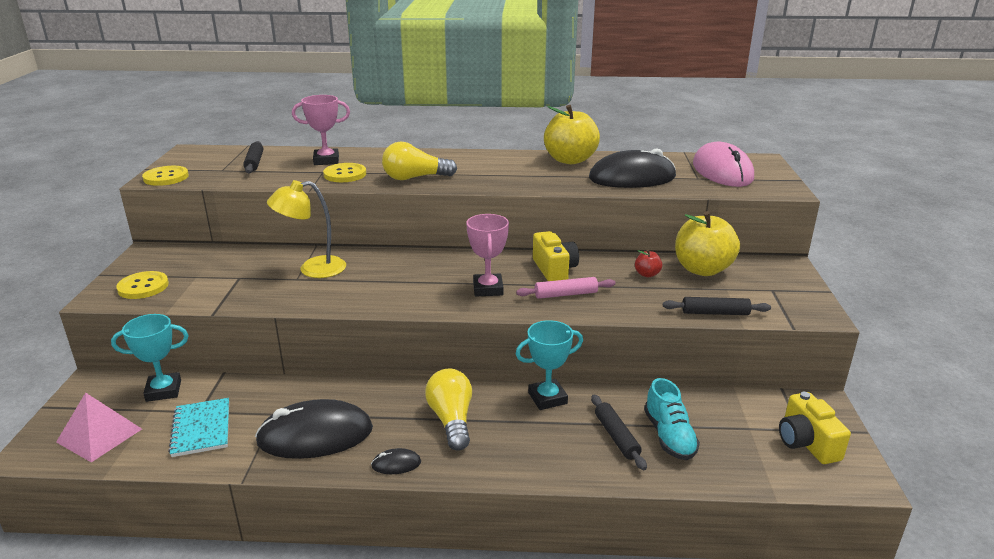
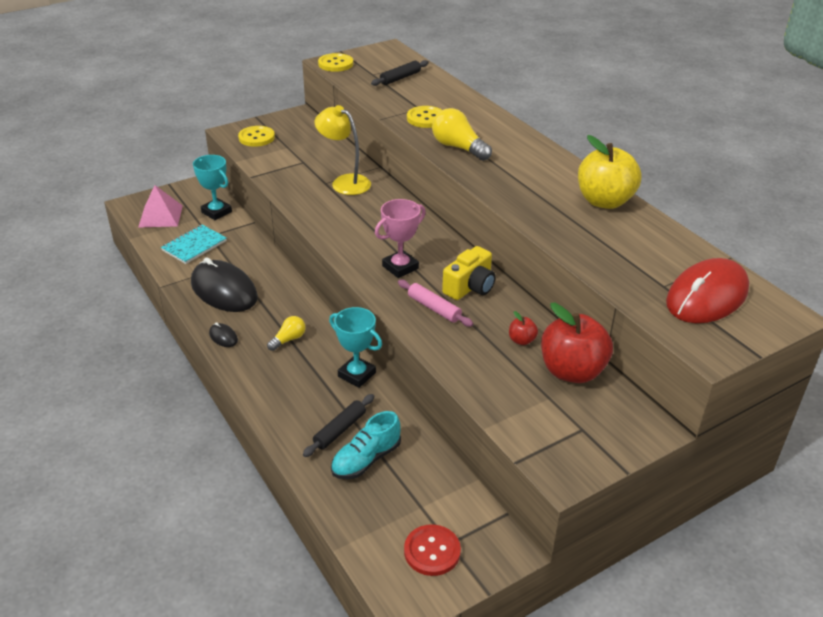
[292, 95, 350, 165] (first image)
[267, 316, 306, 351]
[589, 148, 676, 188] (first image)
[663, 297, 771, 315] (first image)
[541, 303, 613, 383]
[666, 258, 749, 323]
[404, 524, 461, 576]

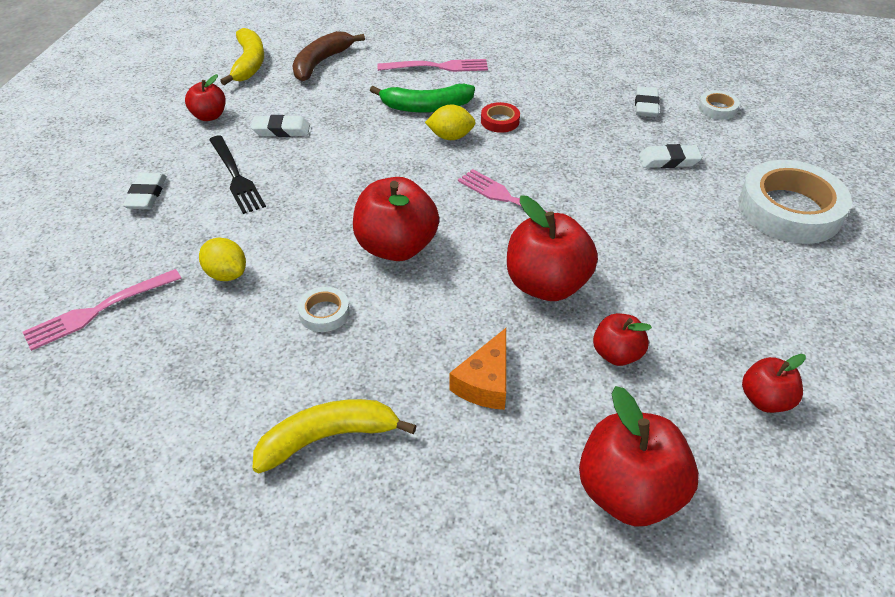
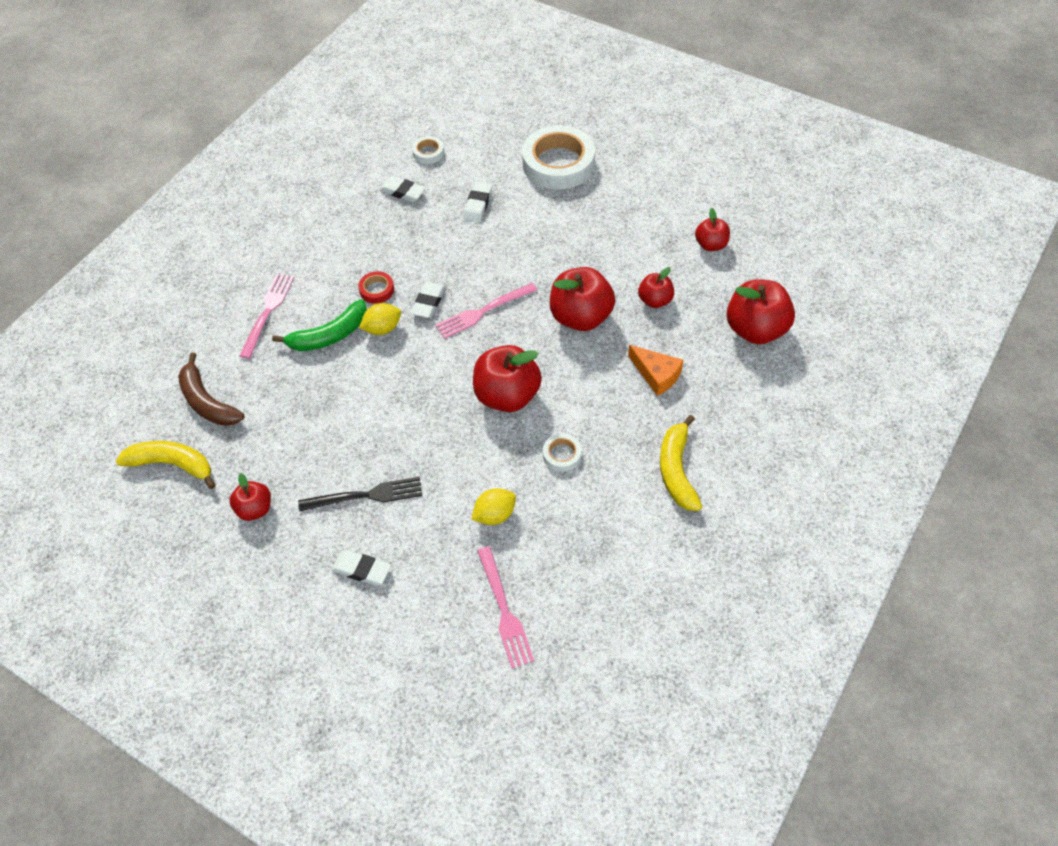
[411, 282, 446, 318]
[272, 299, 367, 351]
[359, 303, 401, 335]

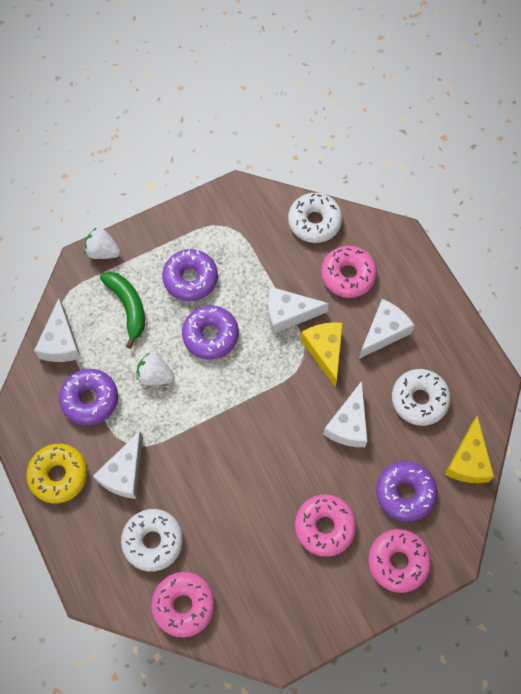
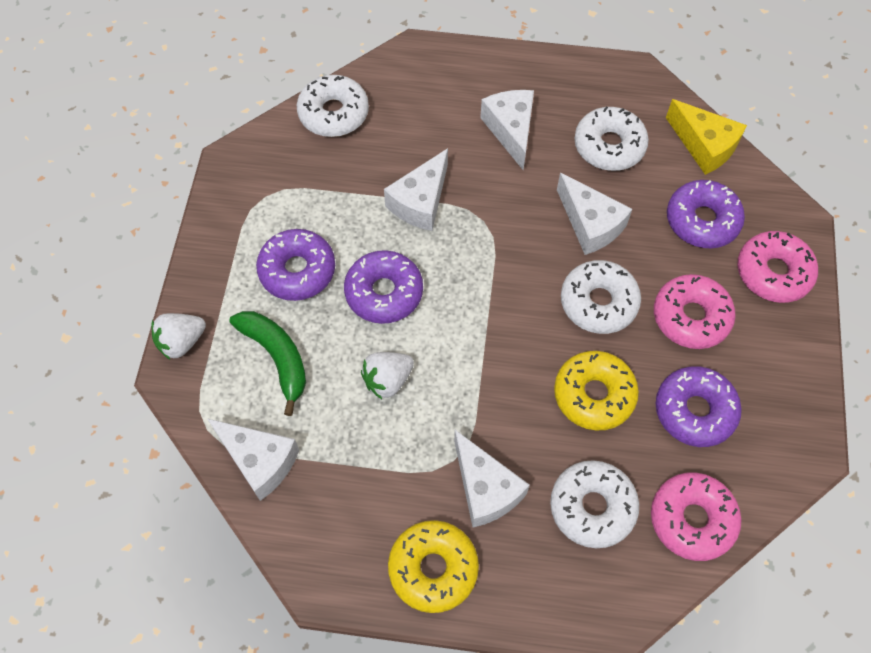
[656, 366, 742, 447]
[229, 311, 306, 416]
[301, 322, 343, 387] (first image)
[321, 246, 377, 298] (first image)
[554, 351, 639, 430]
[561, 260, 641, 334]

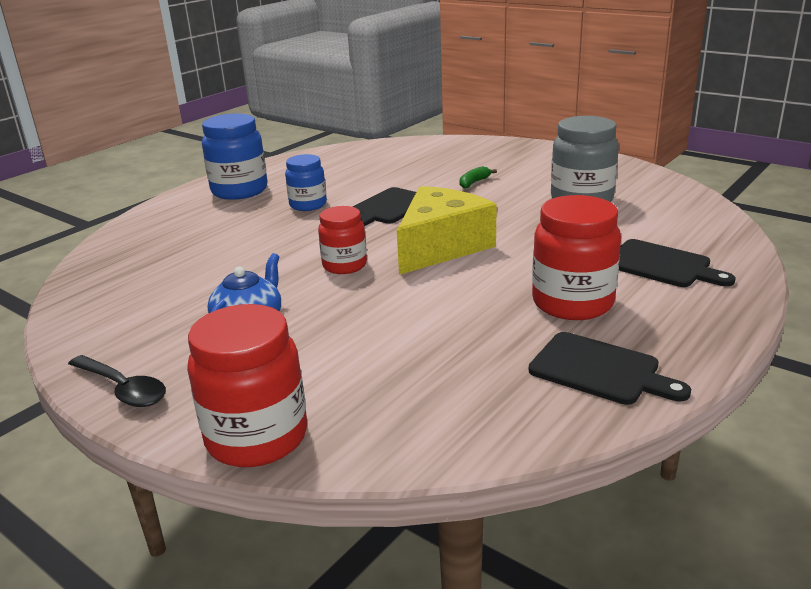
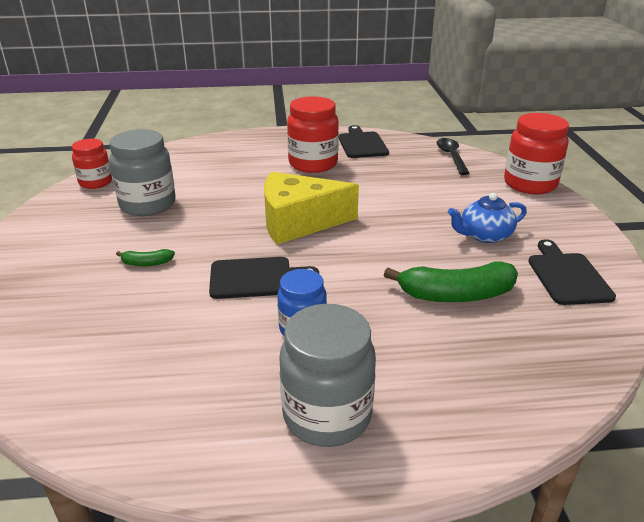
[436, 138, 470, 175]
[279, 304, 376, 447]
[72, 139, 112, 189]
[528, 239, 616, 305]
[384, 261, 518, 302]

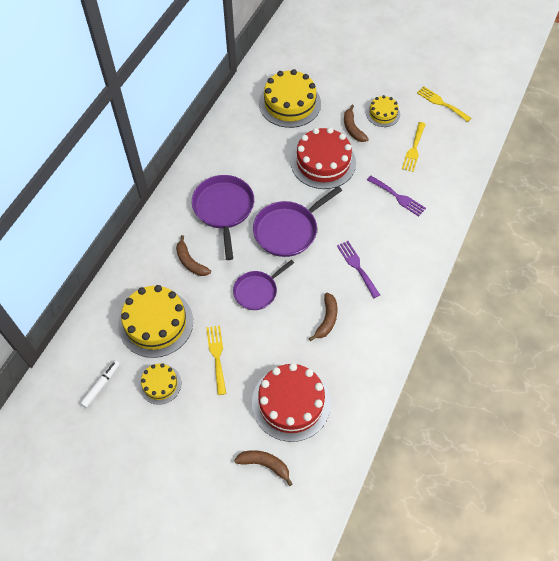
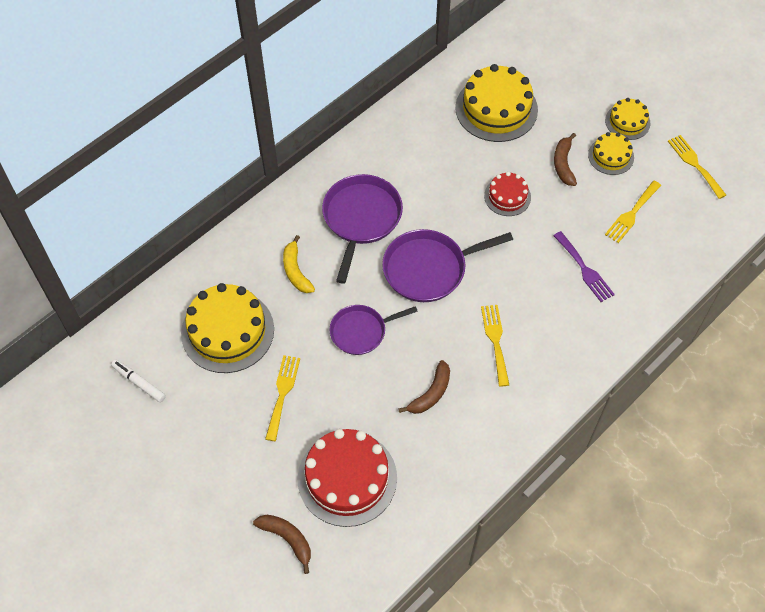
[111, 360, 166, 402]
[605, 98, 650, 140]
[283, 235, 315, 293]
[484, 172, 531, 216]
[481, 305, 509, 386]

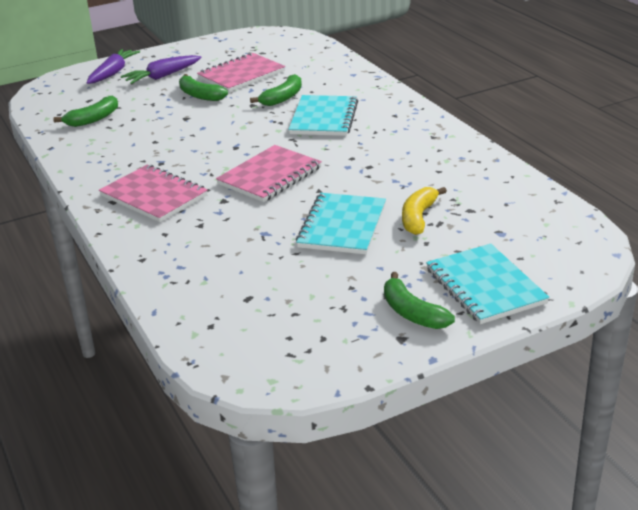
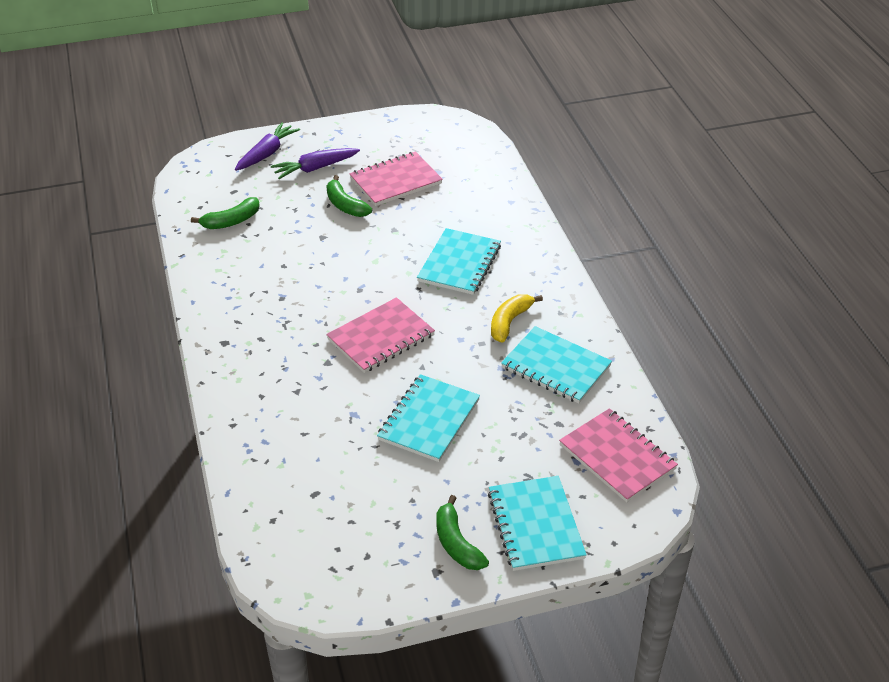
[559, 408, 678, 502]
[250, 74, 302, 106] (first image)
[491, 294, 543, 343]
[501, 326, 612, 404]

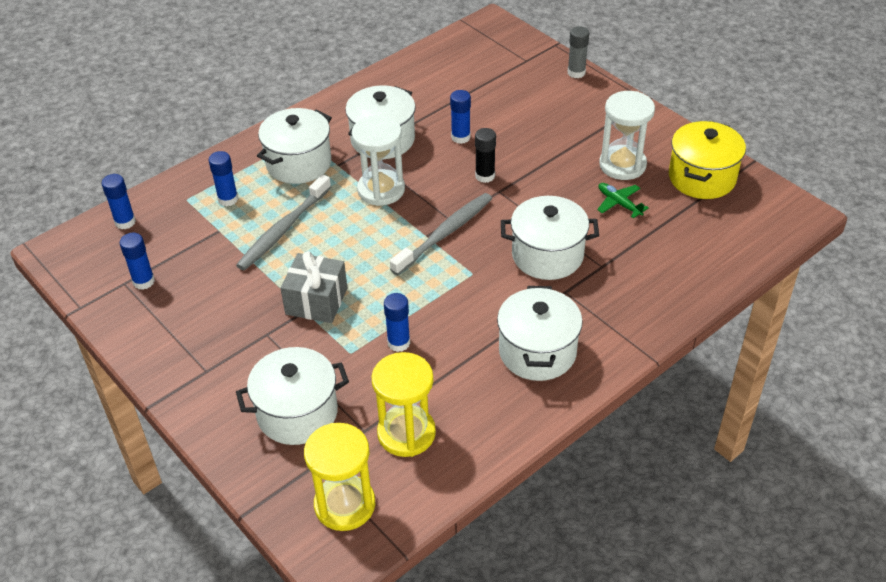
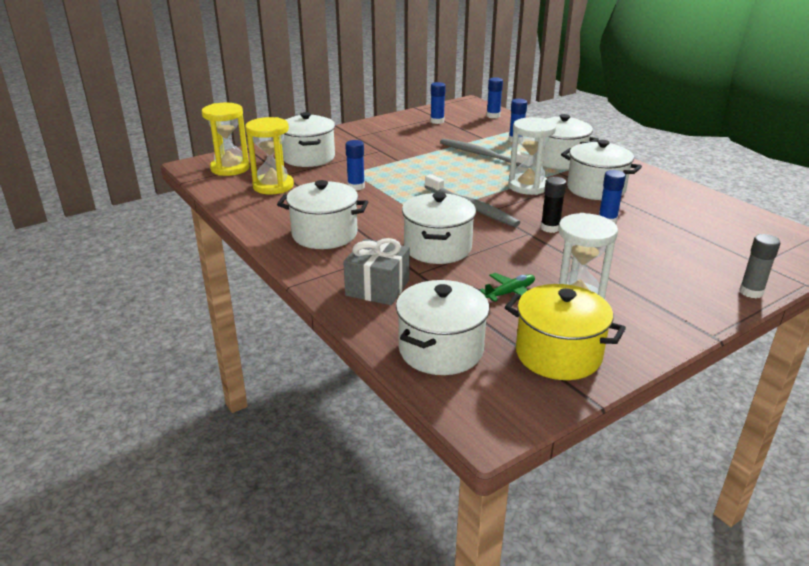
[343, 238, 409, 305]
[396, 280, 490, 375]

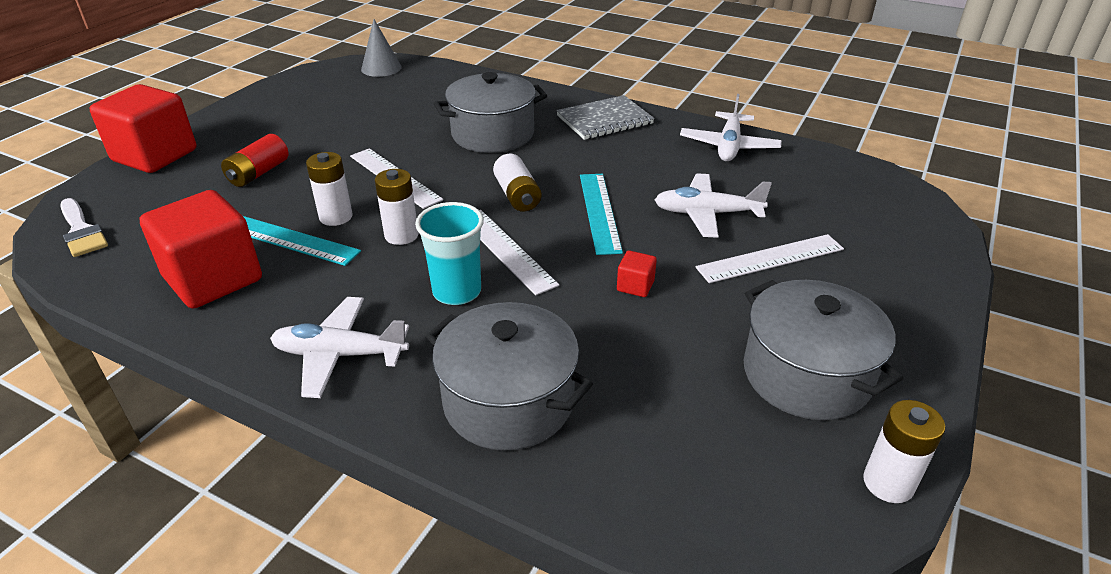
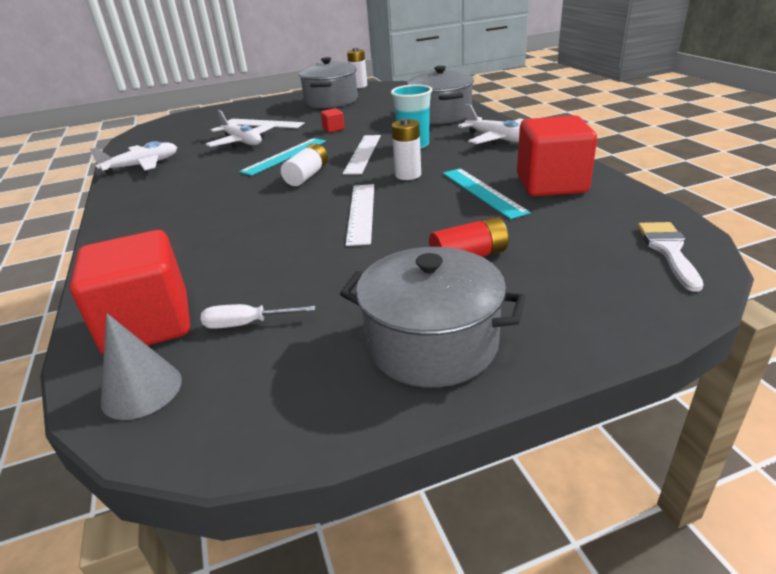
[70, 230, 190, 355]
[306, 152, 353, 226] (first image)
[340, 247, 526, 387]
[556, 95, 654, 140] (first image)
[201, 304, 316, 329]

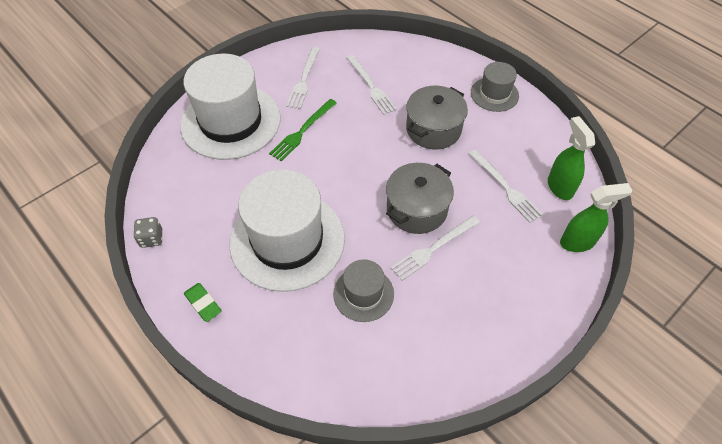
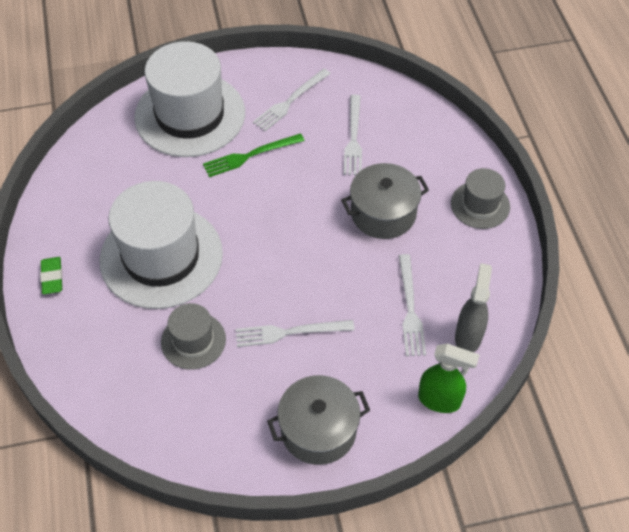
[133, 217, 163, 248] (first image)
[267, 375, 370, 465]
[455, 263, 492, 352]

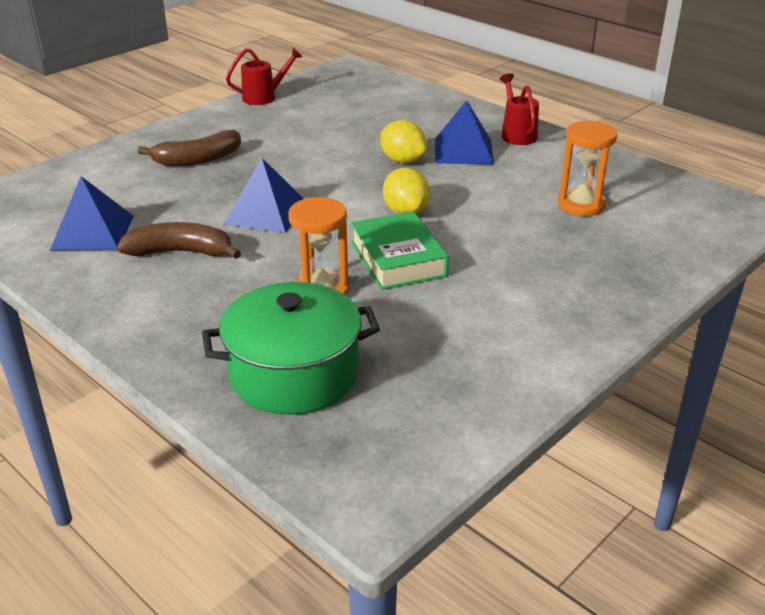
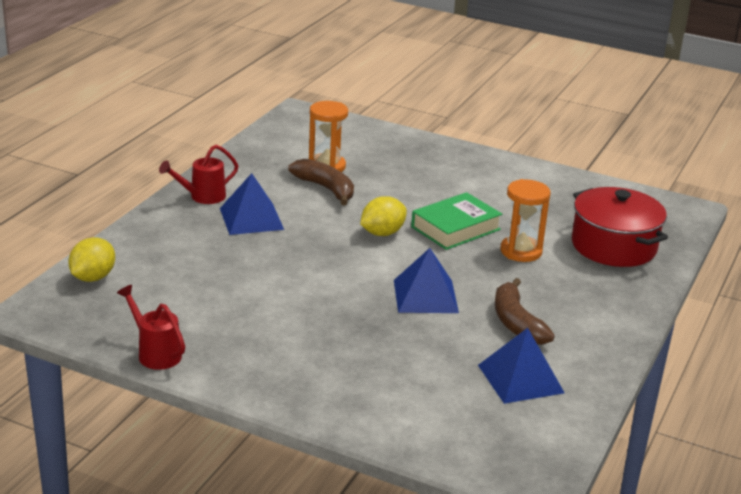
[288, 159, 354, 205]
[572, 187, 668, 267]
[68, 237, 115, 282]

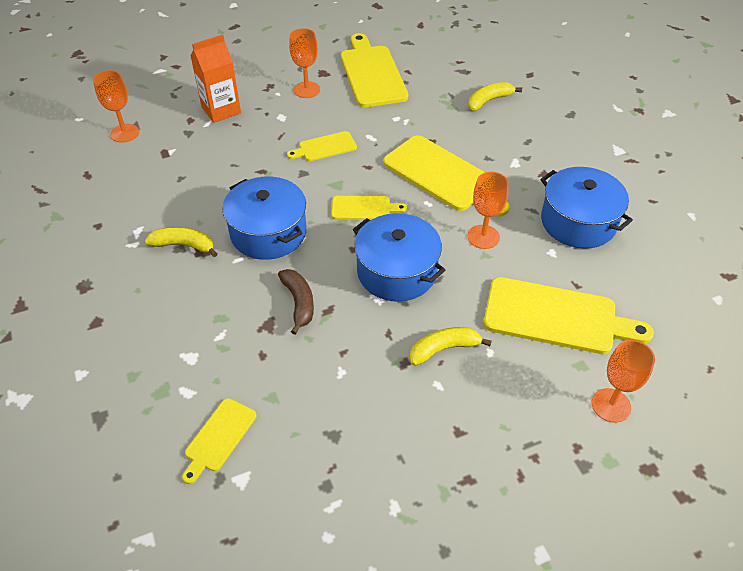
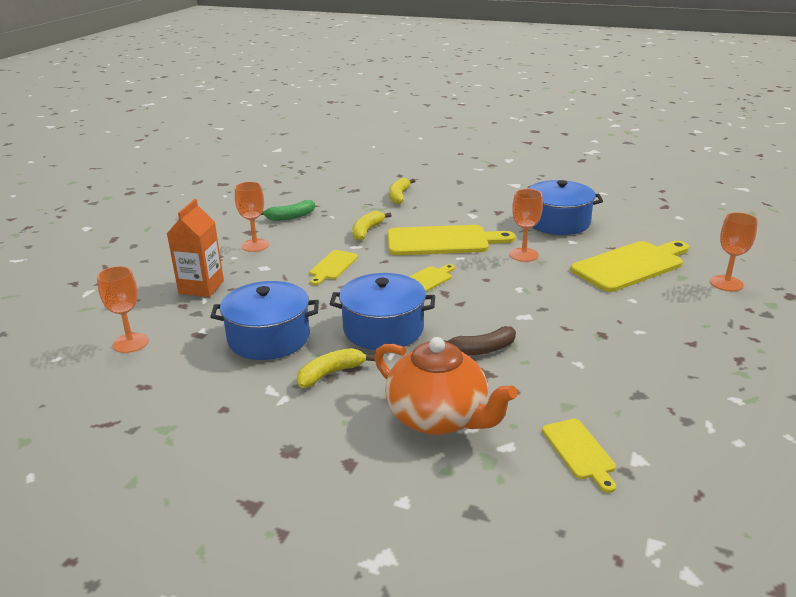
[444, 326, 516, 355]
[261, 200, 315, 221]
[210, 281, 319, 360]
[352, 211, 392, 241]
[374, 337, 518, 435]

